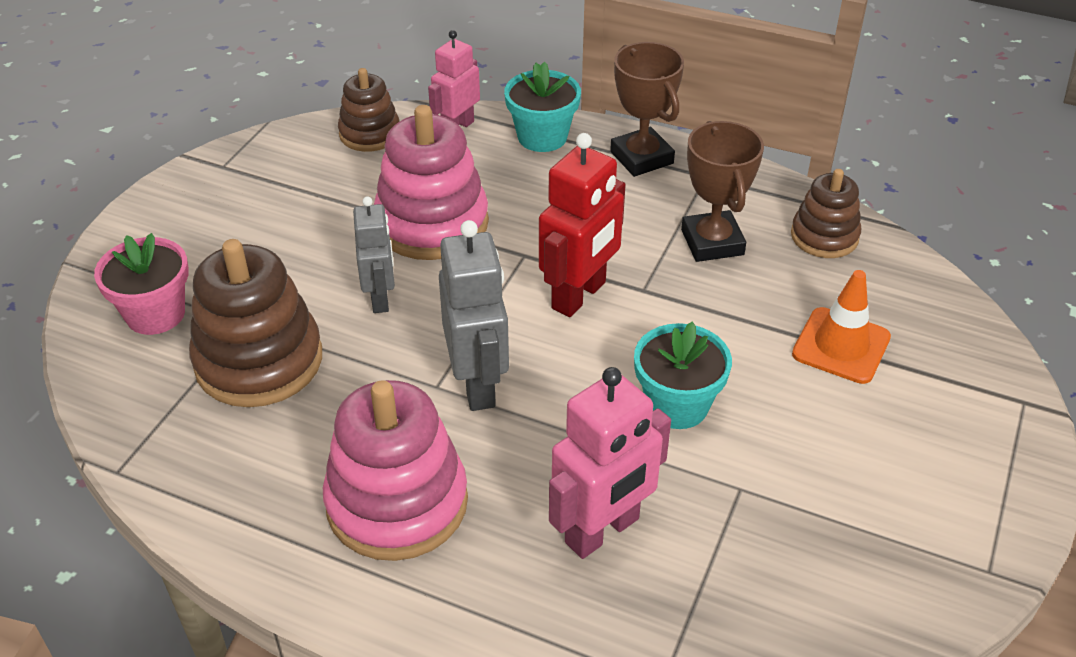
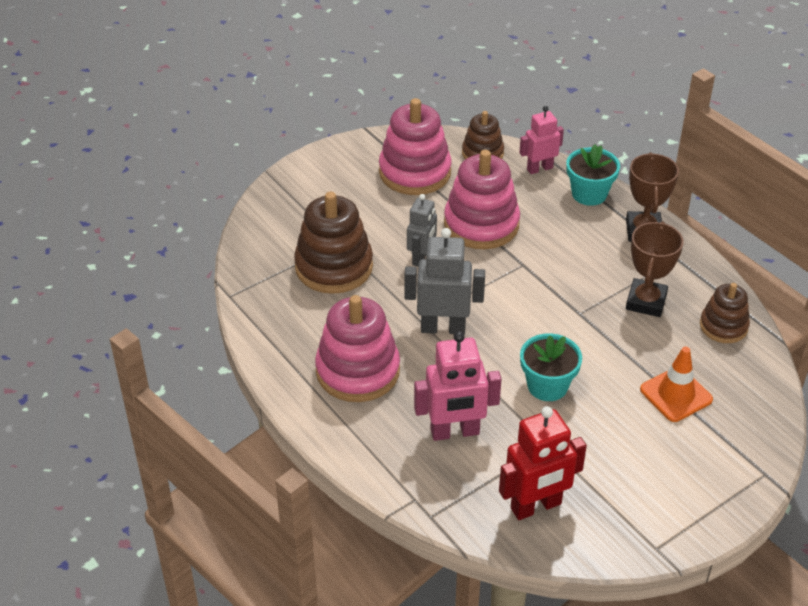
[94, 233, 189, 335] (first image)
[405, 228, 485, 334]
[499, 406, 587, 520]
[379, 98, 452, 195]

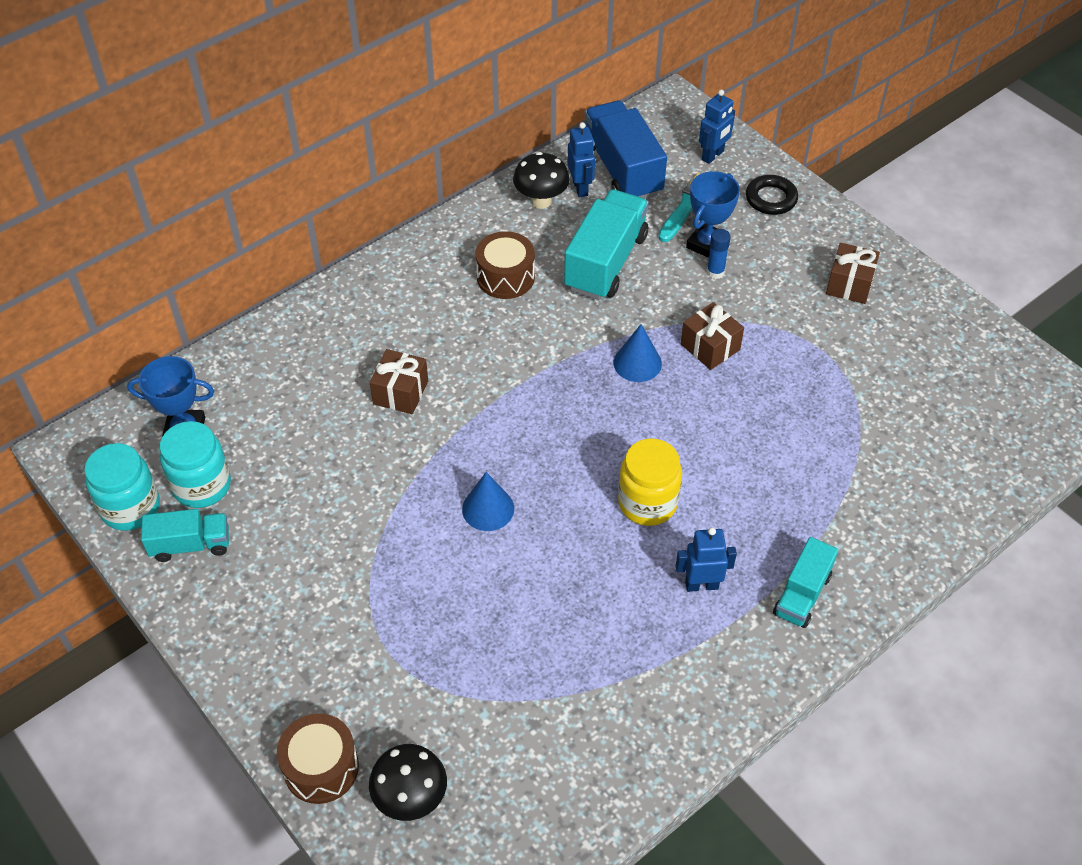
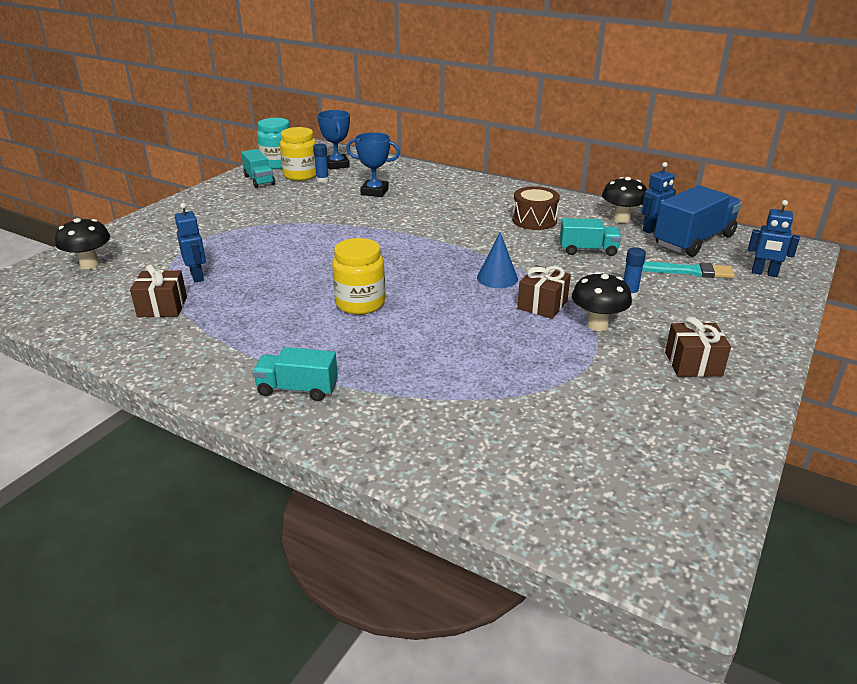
[280, 127, 316, 181]
[277, 713, 359, 804] (first image)
[130, 264, 187, 317]
[462, 472, 514, 531] (first image)
[560, 218, 622, 256]
[175, 203, 206, 283]
[346, 132, 400, 197]
[746, 175, 798, 215] (first image)
[313, 143, 329, 183]
[572, 272, 632, 331]

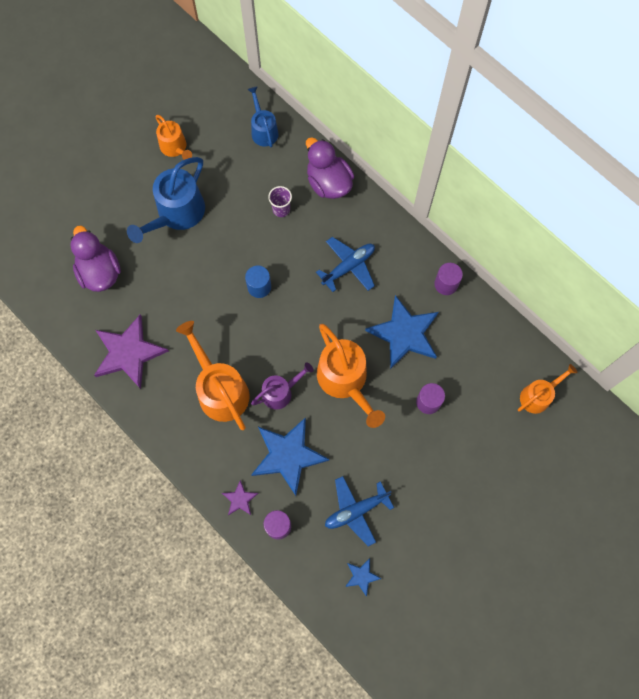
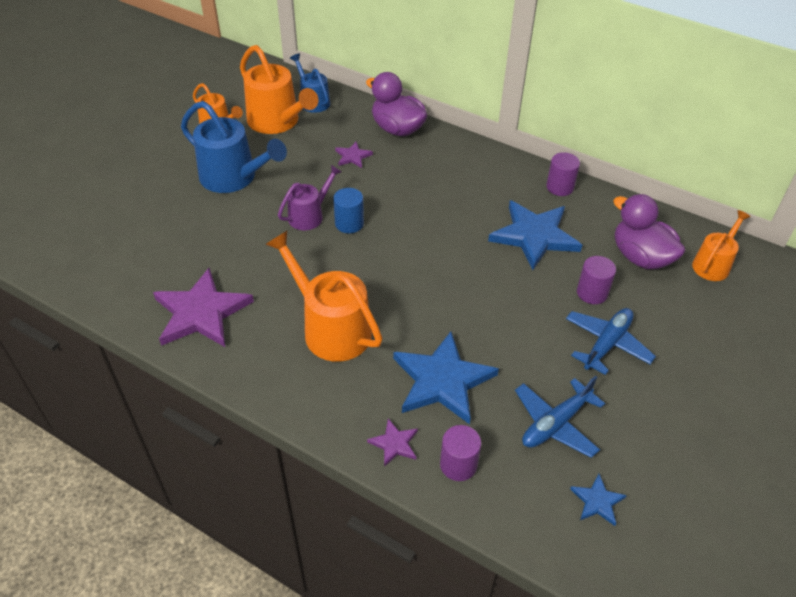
[613, 194, 686, 269]
[181, 101, 287, 193]
[278, 165, 342, 230]
[335, 142, 373, 168]
[566, 308, 656, 375]
[240, 45, 319, 134]

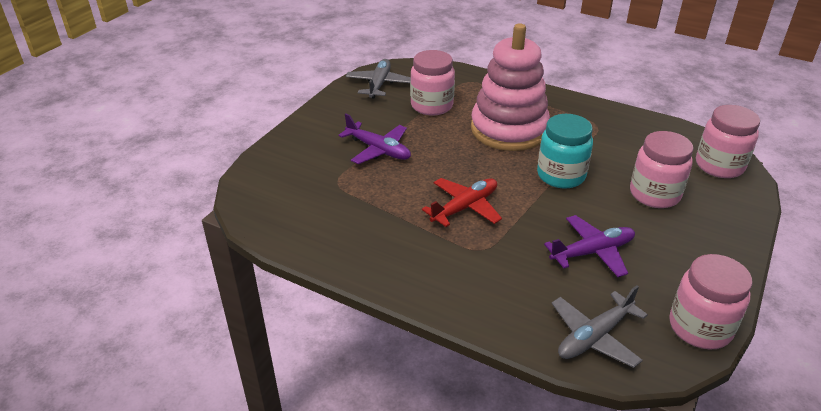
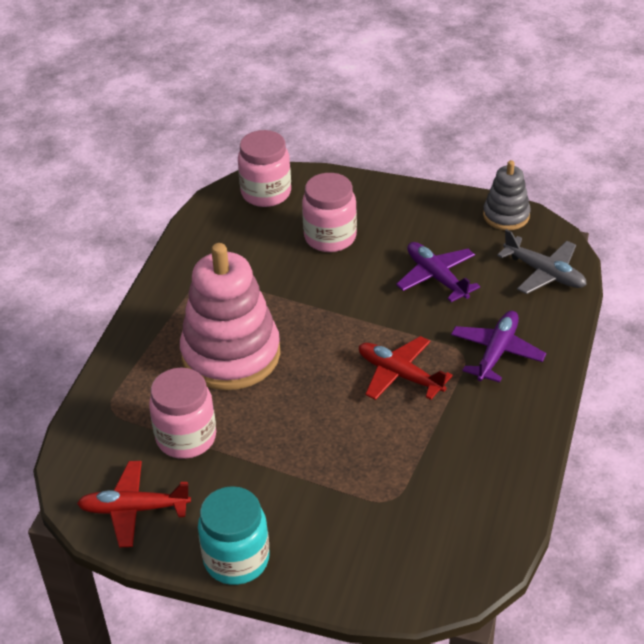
[451, 311, 546, 383]
[77, 461, 191, 547]
[198, 486, 270, 585]
[483, 160, 531, 230]

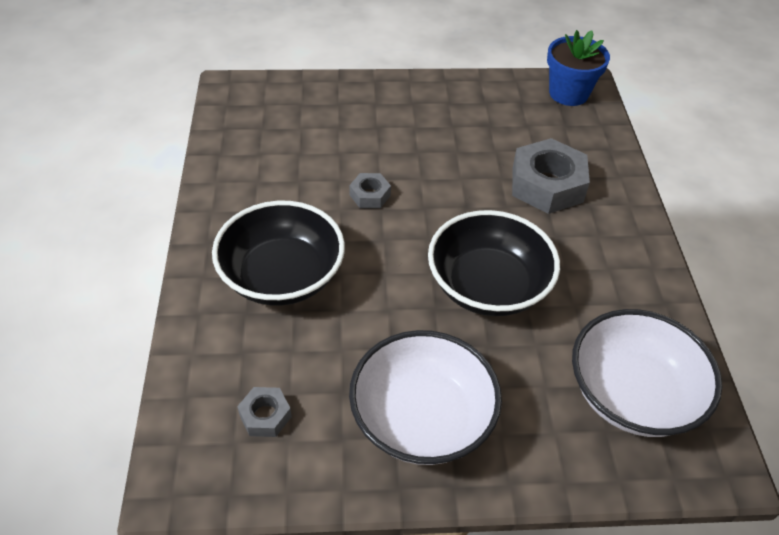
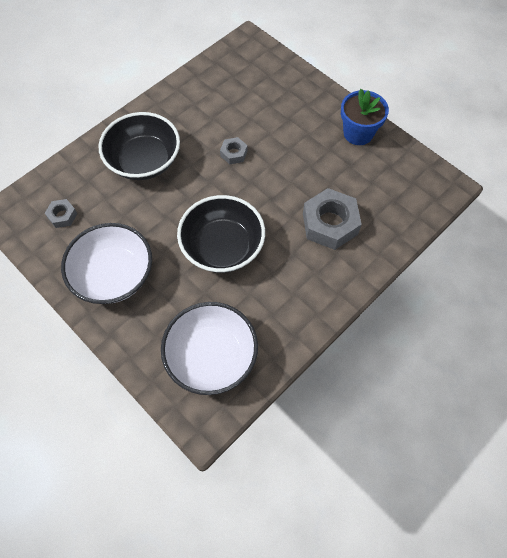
[341, 89, 389, 145]

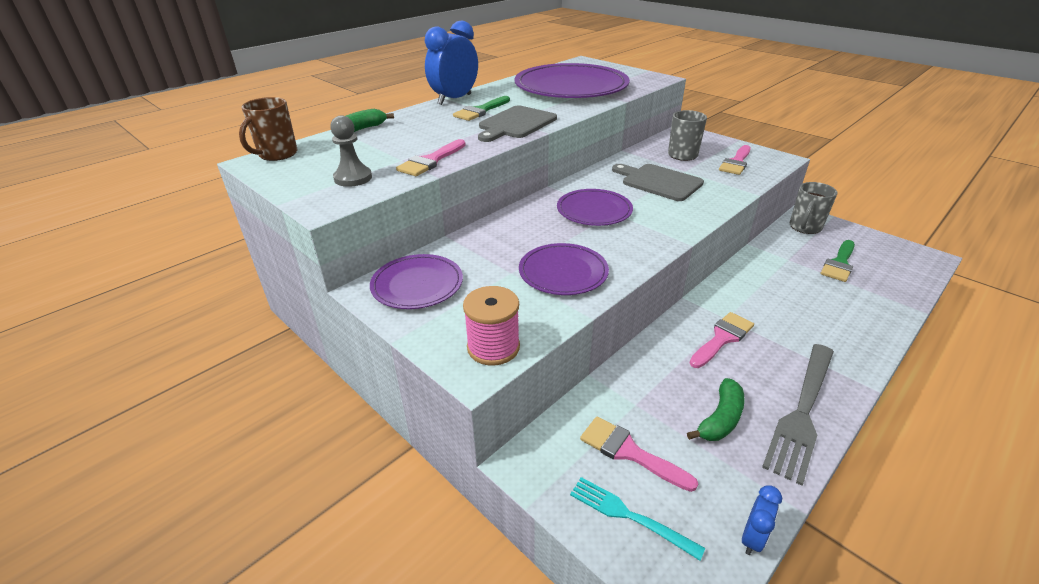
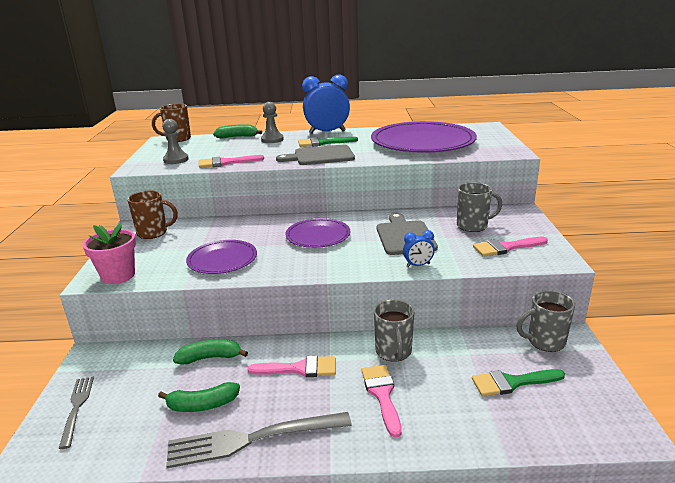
[127, 191, 178, 239]
[83, 223, 136, 284]
[58, 376, 94, 449]
[361, 365, 402, 438]
[403, 230, 435, 267]
[173, 340, 248, 365]
[261, 102, 284, 143]
[374, 299, 414, 362]

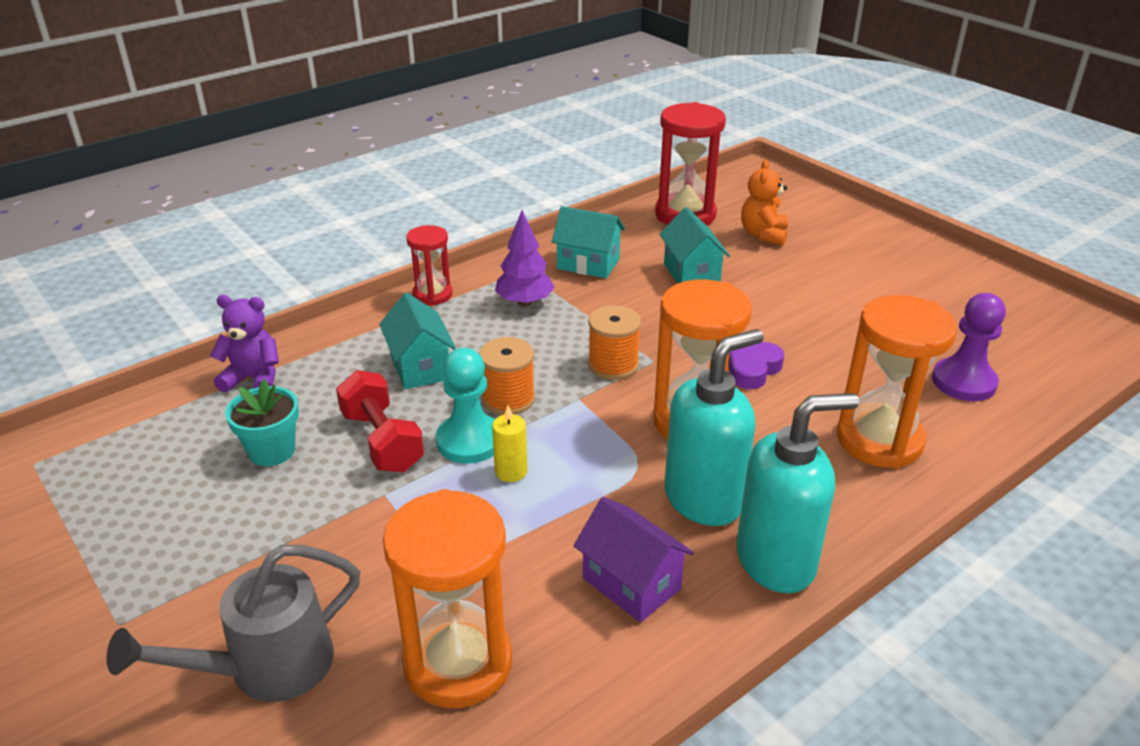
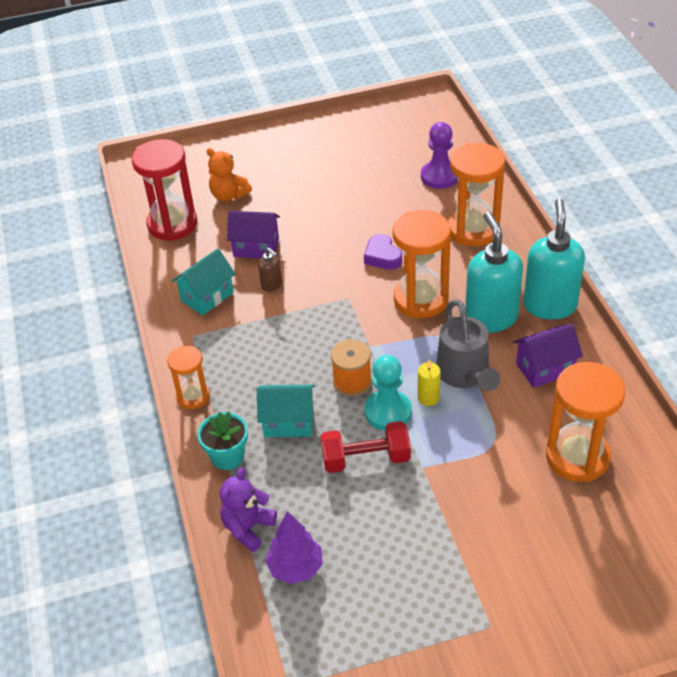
[436, 300, 500, 391]
[197, 411, 248, 470]
[167, 345, 210, 409]
[265, 511, 323, 584]
[588, 305, 641, 380] (first image)
[227, 211, 280, 258]
[258, 247, 282, 292]

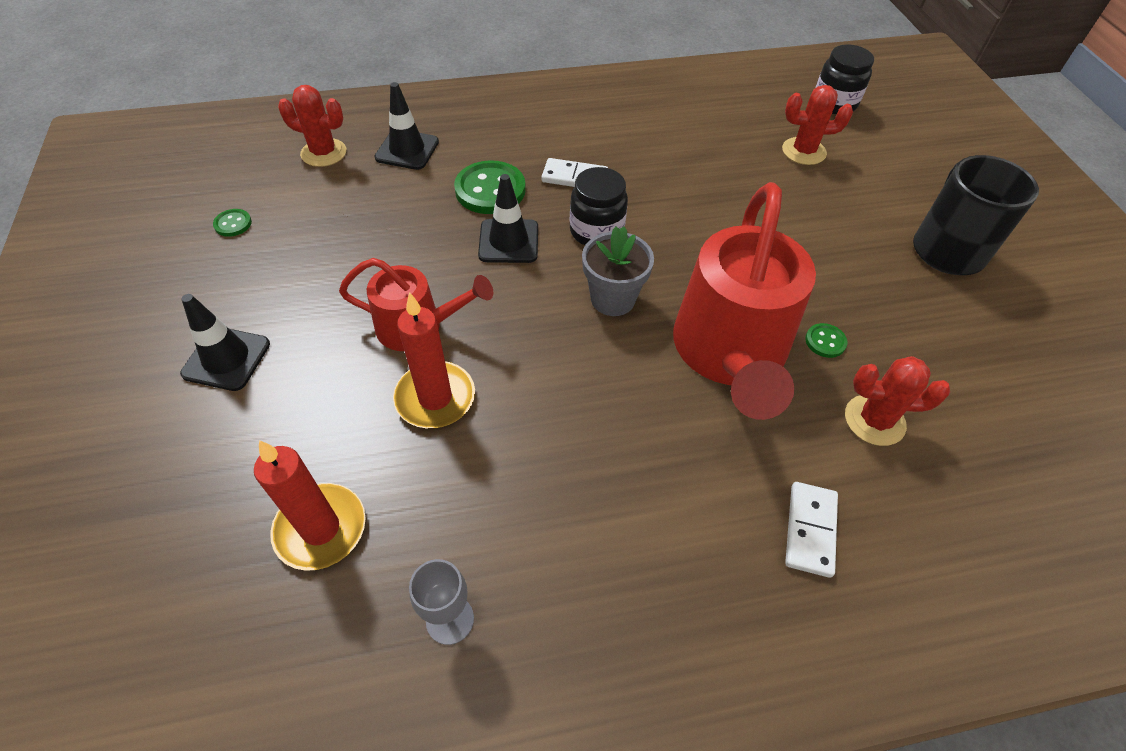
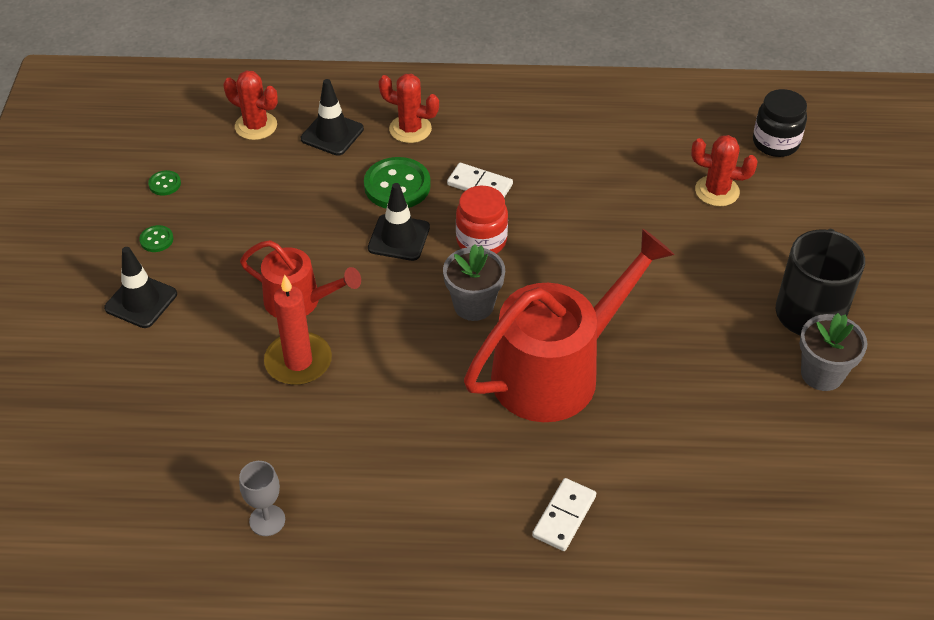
[254, 440, 366, 571] (first image)
[456, 186, 508, 254]
[464, 229, 675, 422]
[139, 225, 173, 252]
[378, 74, 439, 143]
[799, 313, 867, 391]

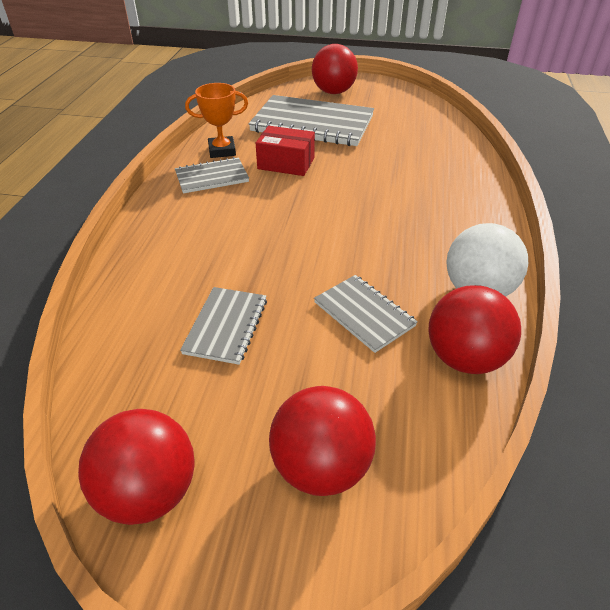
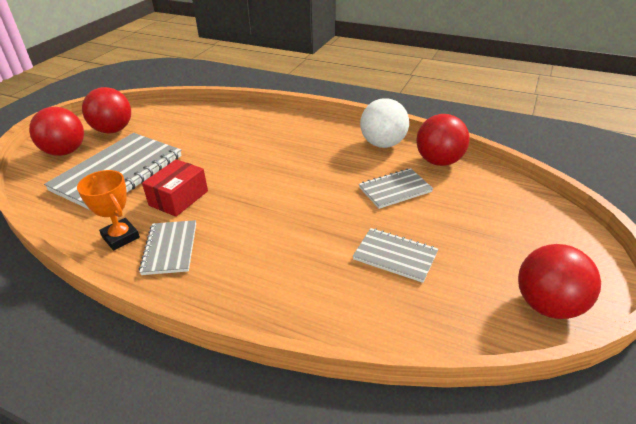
[77, 170, 140, 251]
[82, 87, 131, 133]

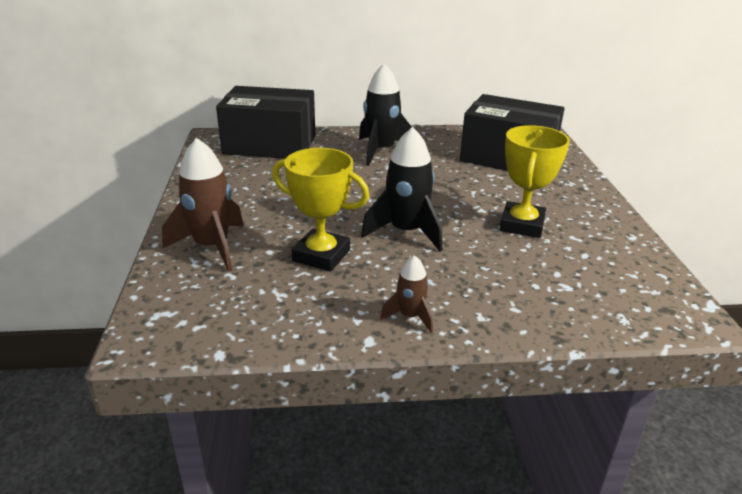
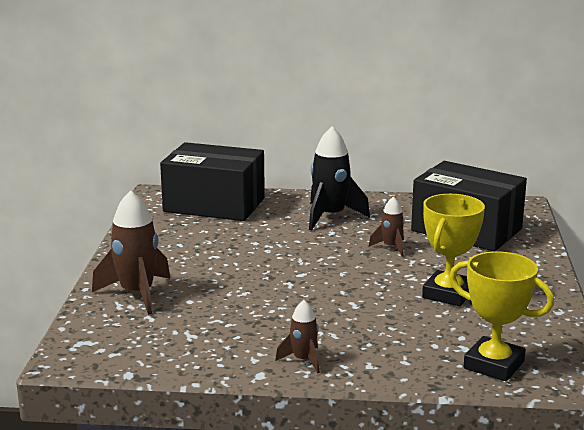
[449, 251, 554, 381]
[361, 127, 443, 251] (first image)
[369, 197, 404, 256]

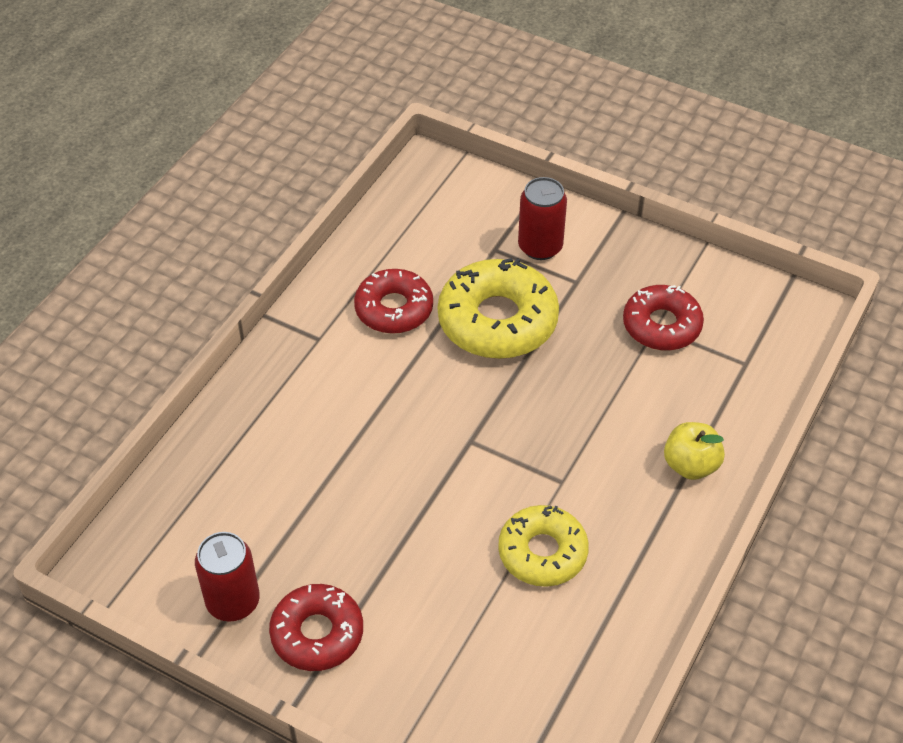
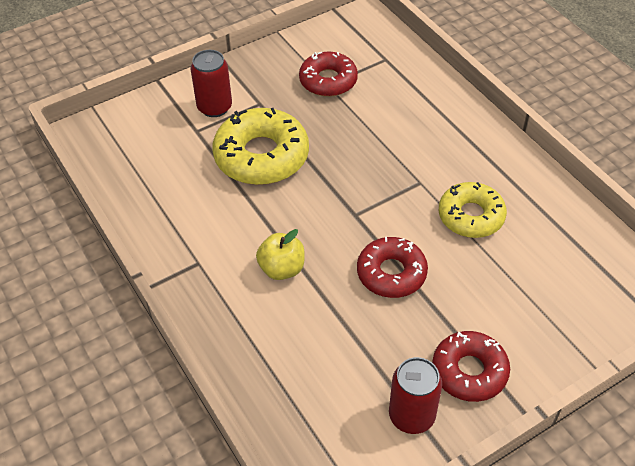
[357, 237, 428, 298]
[256, 229, 305, 280]

